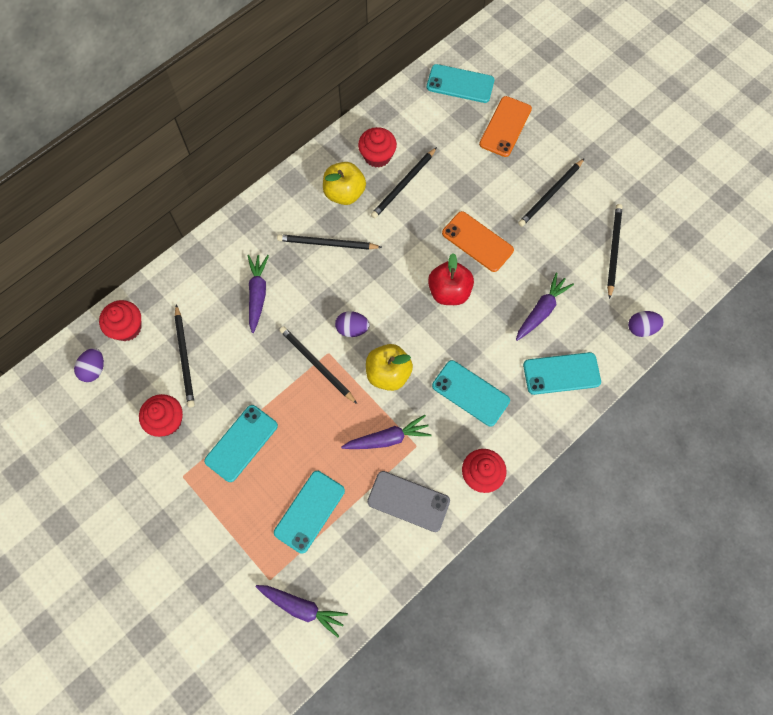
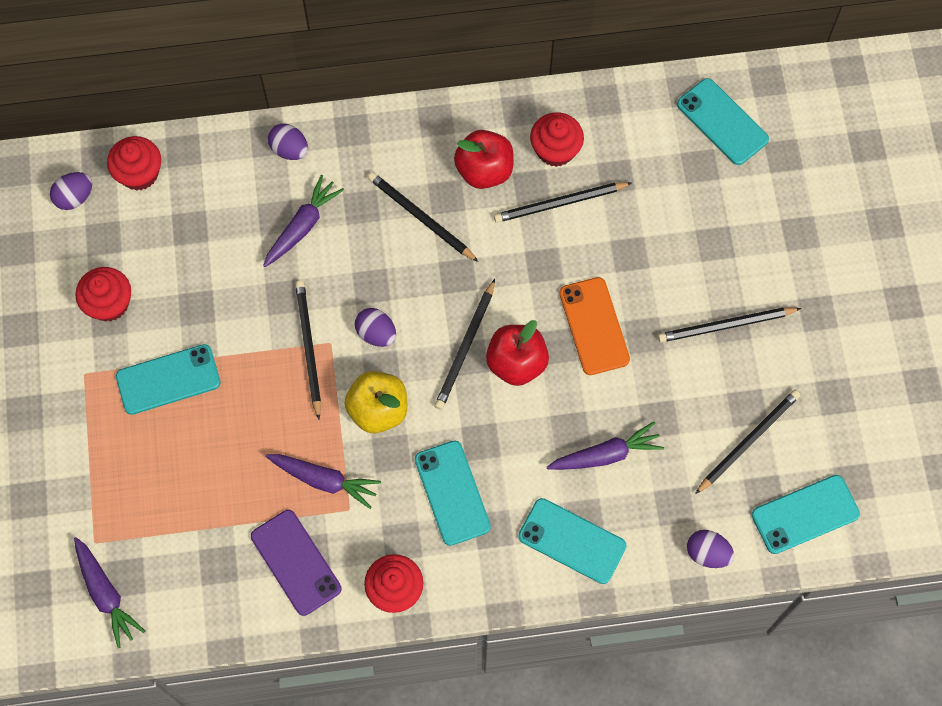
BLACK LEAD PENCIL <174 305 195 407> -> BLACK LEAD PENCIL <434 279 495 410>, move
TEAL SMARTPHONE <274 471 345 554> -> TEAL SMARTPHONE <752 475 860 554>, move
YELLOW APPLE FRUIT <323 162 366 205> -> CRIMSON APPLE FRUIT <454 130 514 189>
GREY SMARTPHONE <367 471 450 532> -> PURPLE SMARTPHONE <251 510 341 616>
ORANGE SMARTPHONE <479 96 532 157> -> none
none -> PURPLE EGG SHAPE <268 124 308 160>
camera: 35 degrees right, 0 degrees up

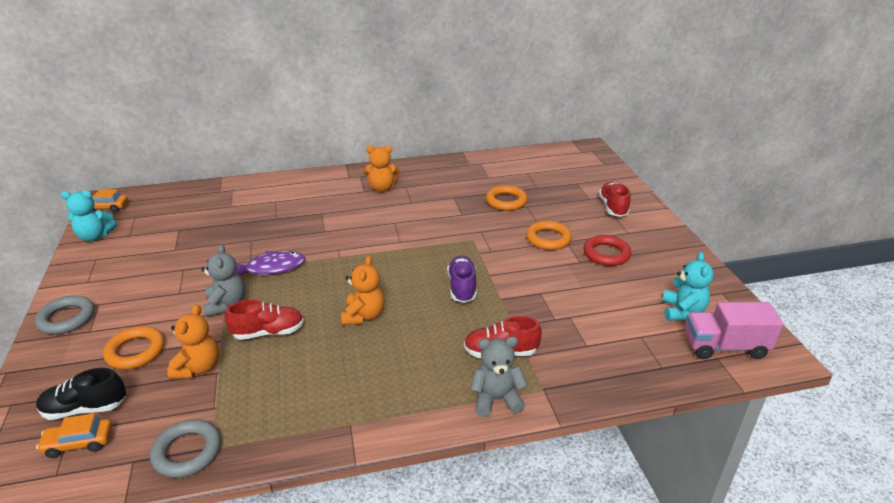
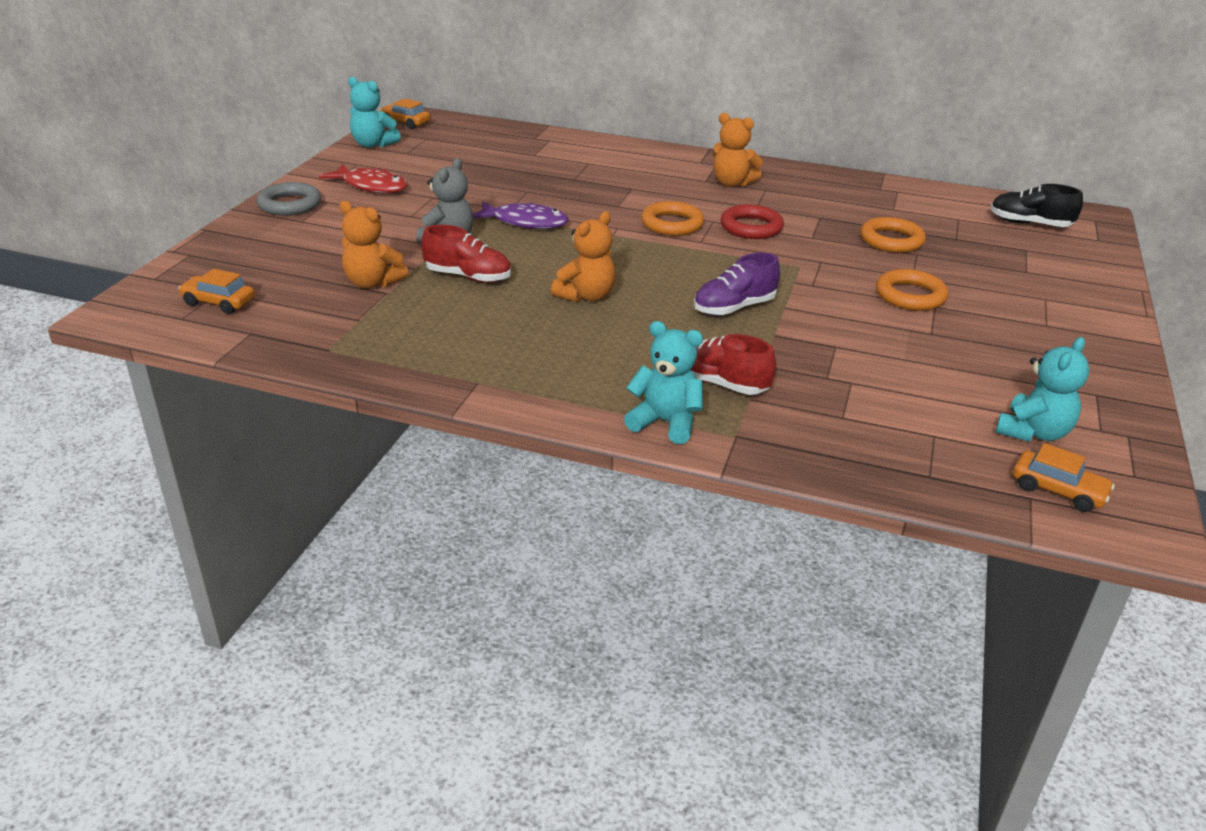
BLACK LACE-UP SHOE <36 368 126 420> -> BLACK LACE-UP SHOE <990 184 1083 227>, move
ORANGE TORUS <103 326 164 369> -> ORANGE TORUS <641 201 704 236>, move
GREY TORUS <150 419 221 478> -> none
ORANGE TEDDY BEAR <167 304 219 379> -> ORANGE TEDDY BEAR <339 201 408 289>, 75 degrees clockwise
PURPLE LACE-UP SHOE <447 256 477 303> -> PURPLE LACE-UP SHOE <694 252 780 316>, 150 degrees counterclockwise
GREY TEDDY BEAR <470 336 528 417> -> TEAL TEDDY BEAR <624 321 703 444>
CRIMSON TORUS <584 235 631 266> -> CRIMSON TORUS <721 204 784 239>, move
CRIMSON LACE-UP SHOE <599 182 631 217> -> none
ROSE-PINK TRUCK <685 302 783 359> -> ORANGE TOY CAR <1013 443 1115 512>
none -> CRIMSON FISH <319 164 407 193>
camera: 30 degrees right, 0 degrees up

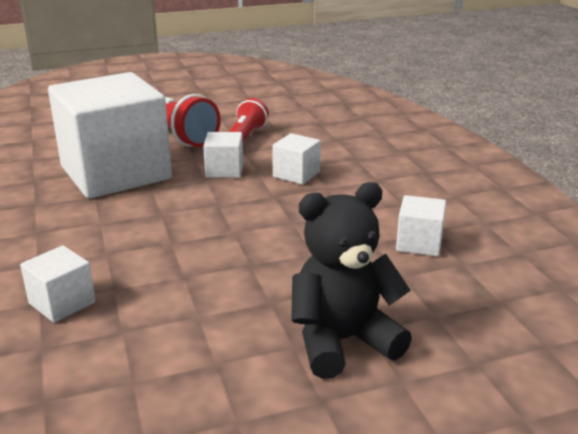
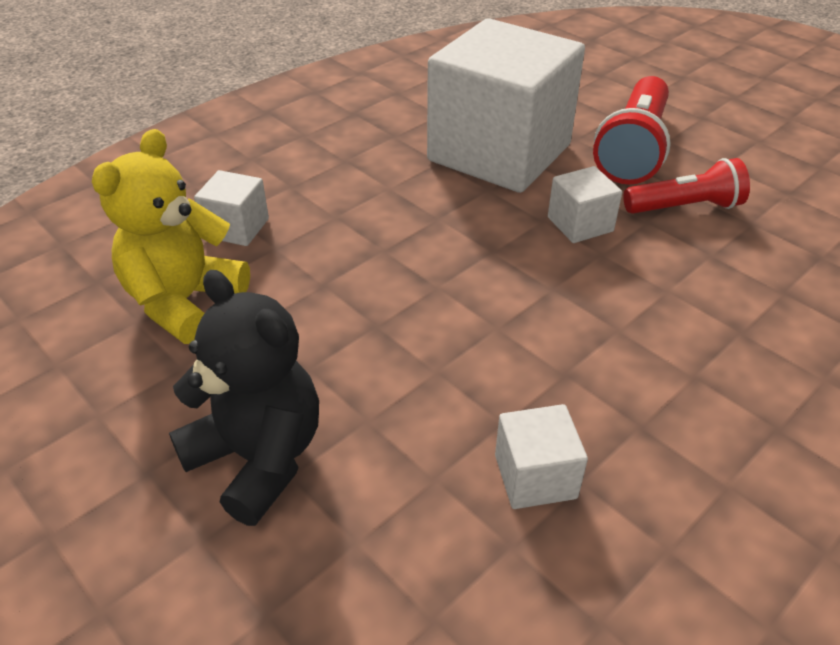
WHITE BLOCK <272 133 321 185> -> none
none -> YELLOW TEDDY BEAR <92 129 250 344>
camera: 65 degrees right, 15 degrees up

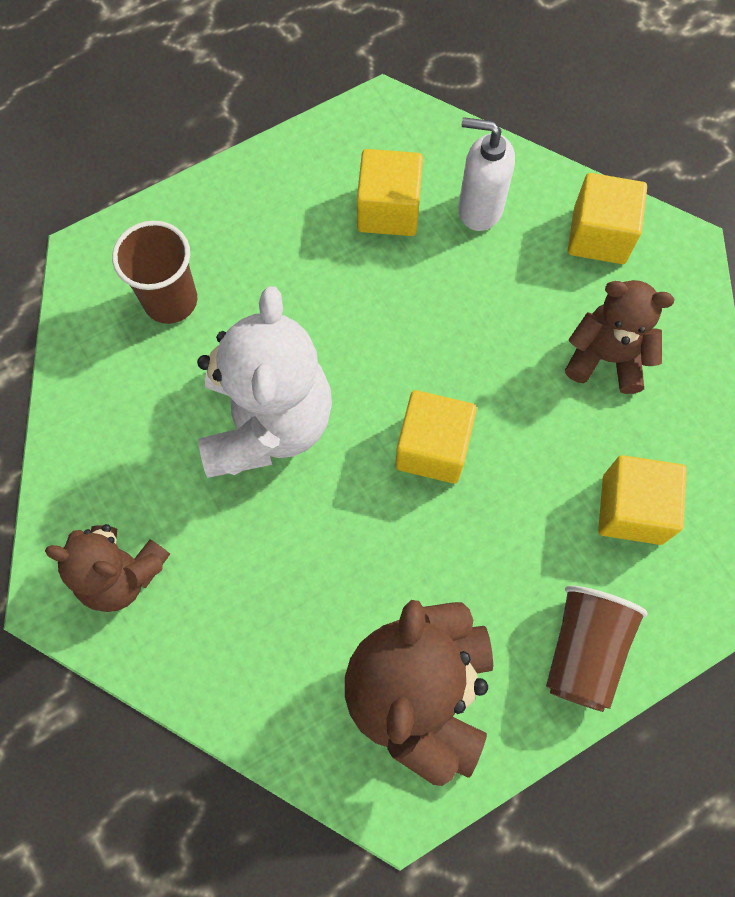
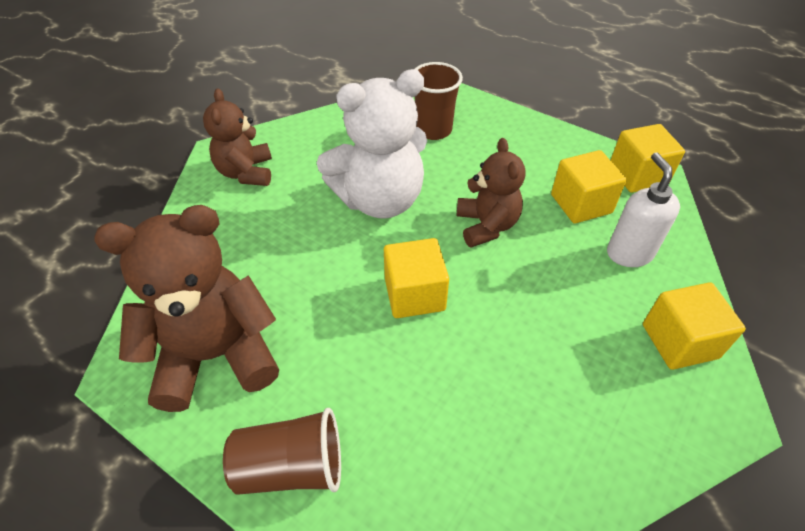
BROWN TEDDY BEAR <565 280 674 394> -> BROWN TEDDY BEAR <457 138 526 248>, move
YELLOW BLOCK <598 455 687 545> -> YELLOW BLOCK <611 124 685 193>, move
camera: 65 degrees right, 20 degrees down

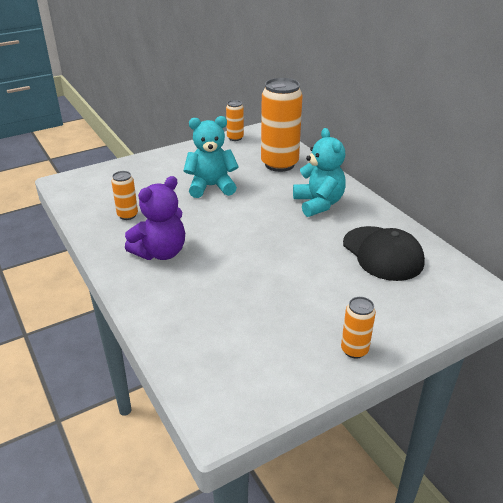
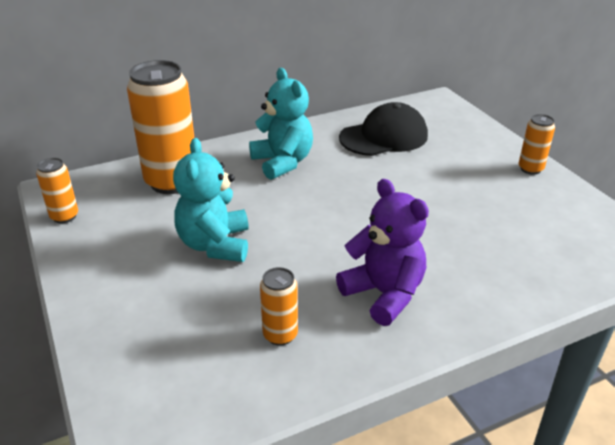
TEAL TEDDY BEAR <293 128 346 217> -> TEAL TEDDY BEAR <249 68 313 180>, 75 degrees clockwise
camera: 85 degrees left, 0 degrees up

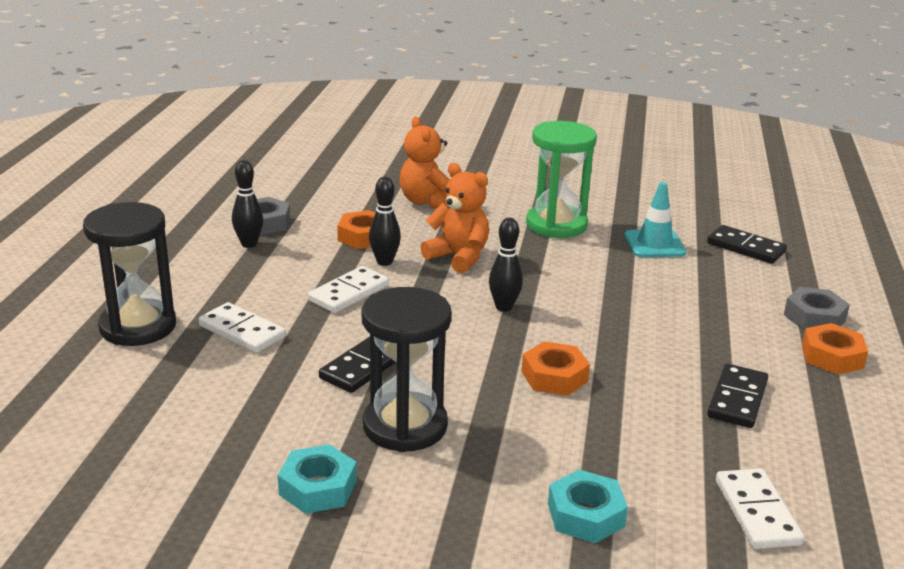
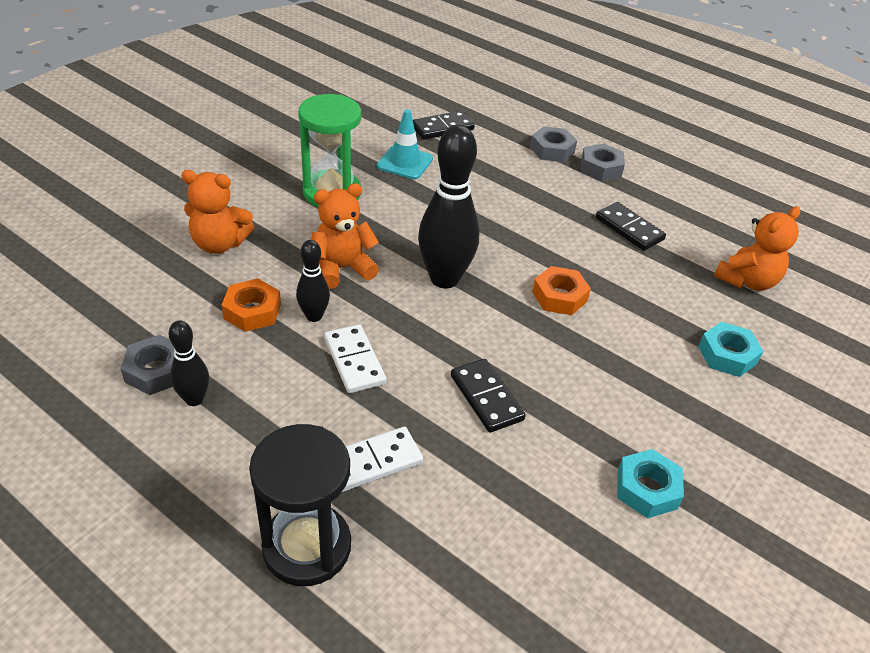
BLACK SAND TIMER <361 287 452 452> -> none
BLACK BOWLING PIN <489 218 523 312> -> BLACK BOWLING PIN <418 125 479 289>, x1.92
WHITE DOMINO PIECE <716 468 804 549> -> ORANGE TEDDY BEAR <714 206 800 291>
ORANGE HEXAGON NUT <802 323 868 375> -> GREY HEXAGON NUT <581 143 625 181>
camera: 65 degrees left, 15 degrees up

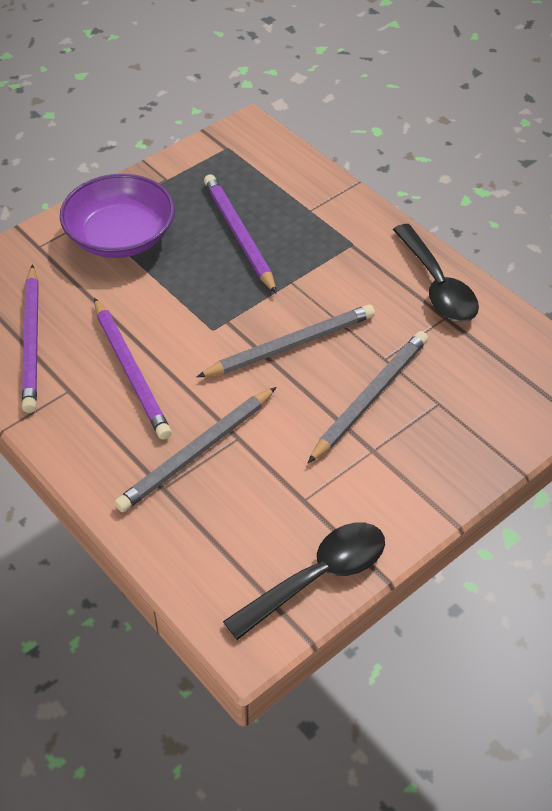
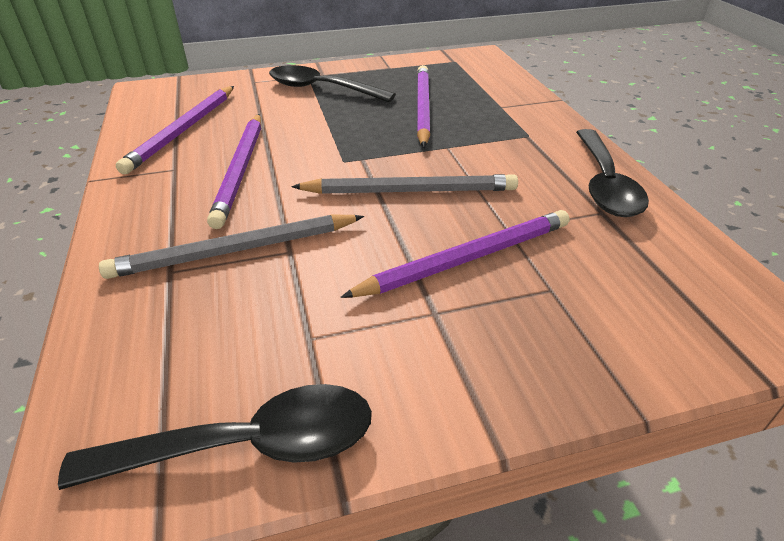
PURPLE DEEP DISH <60 174 175 258> -> BLACK TABLESPOON <269 65 396 102>
GREY LEAD PENCIL <308 331 428 463> -> PURPLE LEAD PENCIL <341 210 569 298>
camera: 25 degrees right, 10 degrees down

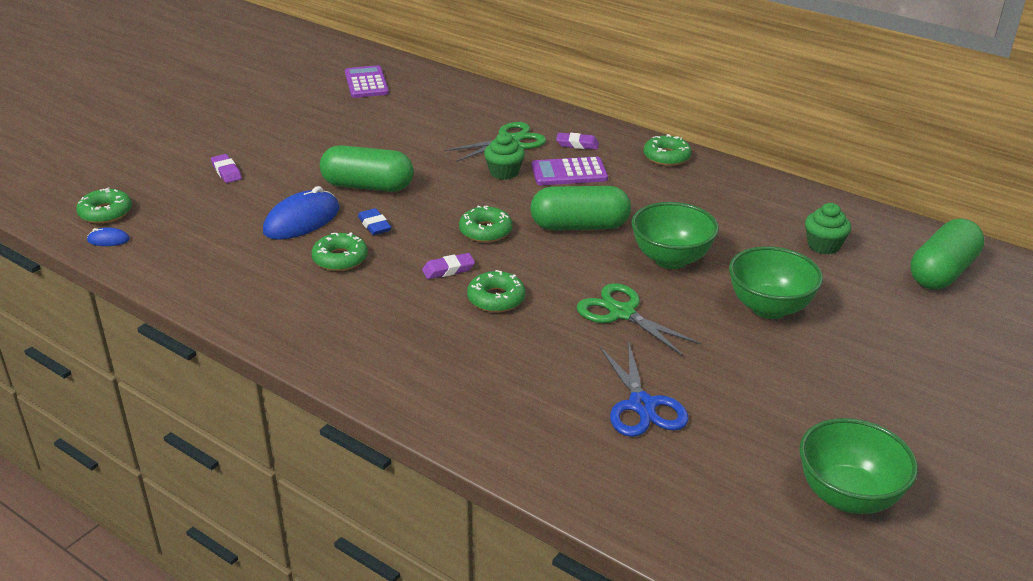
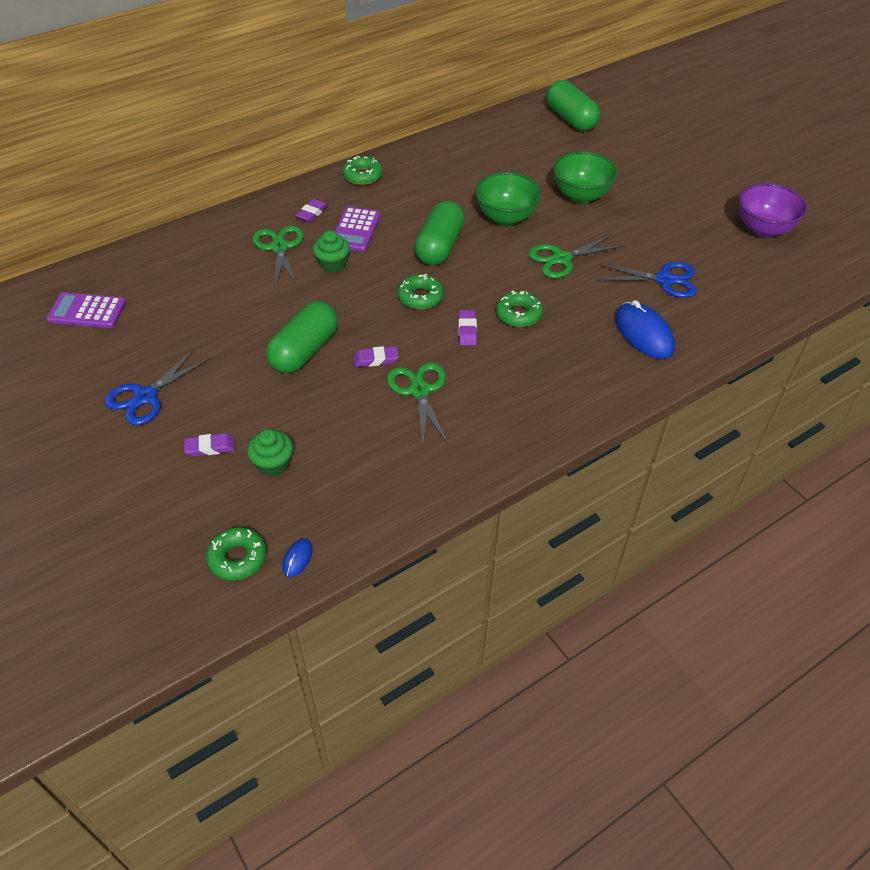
BLUE PC MOUSE <263 186 340 240> -> BLUE PC MOUSE <615 300 675 359>, move
EMERALD GLAZED DONUT <311 232 368 271> -> EMERALD PAIR OF SCISSORS <387 362 449 445>
BLUE ERASER <358 208 391 235> -> PURPLE ERASER <354 346 398 367>
EMERALD DEEP DISH <799 418 918 514> -> PURPLE DEEP DISH <739 183 808 238>
EMERALD MUFFIN <805 203 851 255> -> EMERALD MUFFIN <247 429 293 477>, move
none -> BLUE PAIR OF SCISSORS <105 348 211 426>
camera: 70 degrees left, 15 degrees up

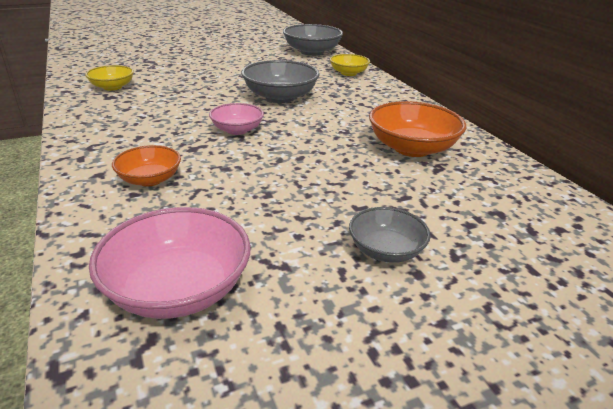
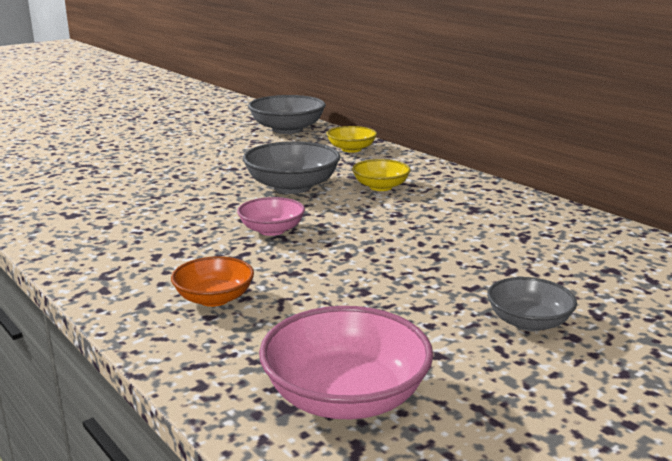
YELLOW DEEP DISH <85 65 134 91> -> YELLOW DEEP DISH <352 159 411 191>, move
ORANGE DEEP DISH <369 101 466 157> -> none
camera: 15 degrees left, 10 degrees down

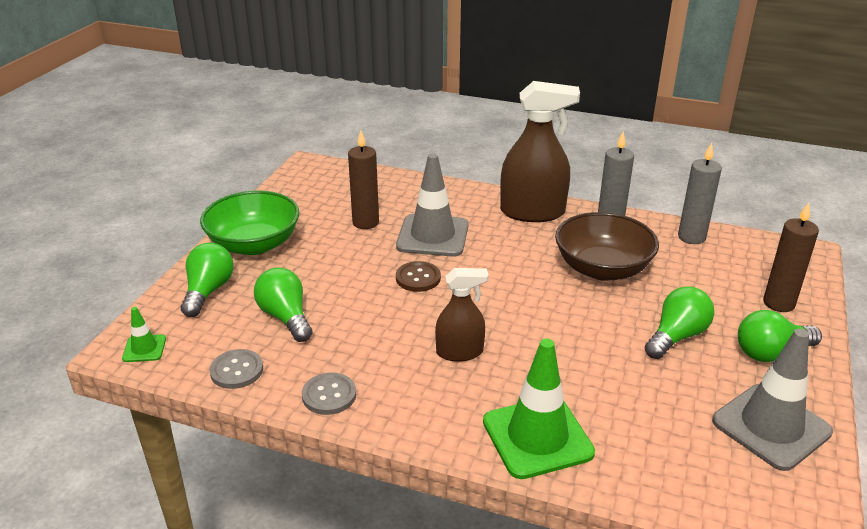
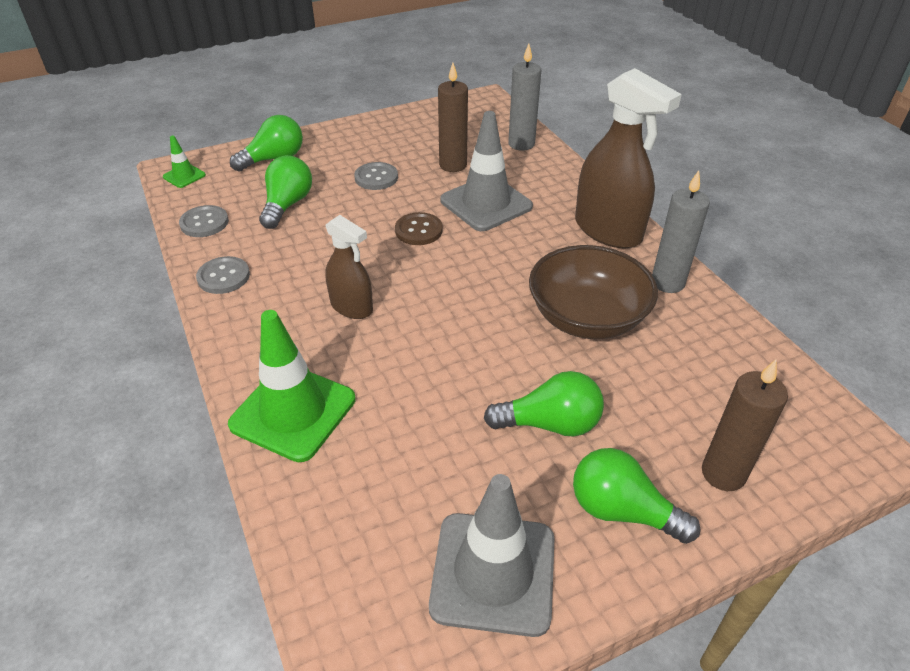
EMERALD DEEP DISH <200 191 300 255> -> none
GREY CANDLE <678 143 722 244> -> GREY CANDLE <508 44 541 151>, move
none -> GREY BUTTON <354 162 398 190>
camera: 45 degrees right, 10 degrees up

